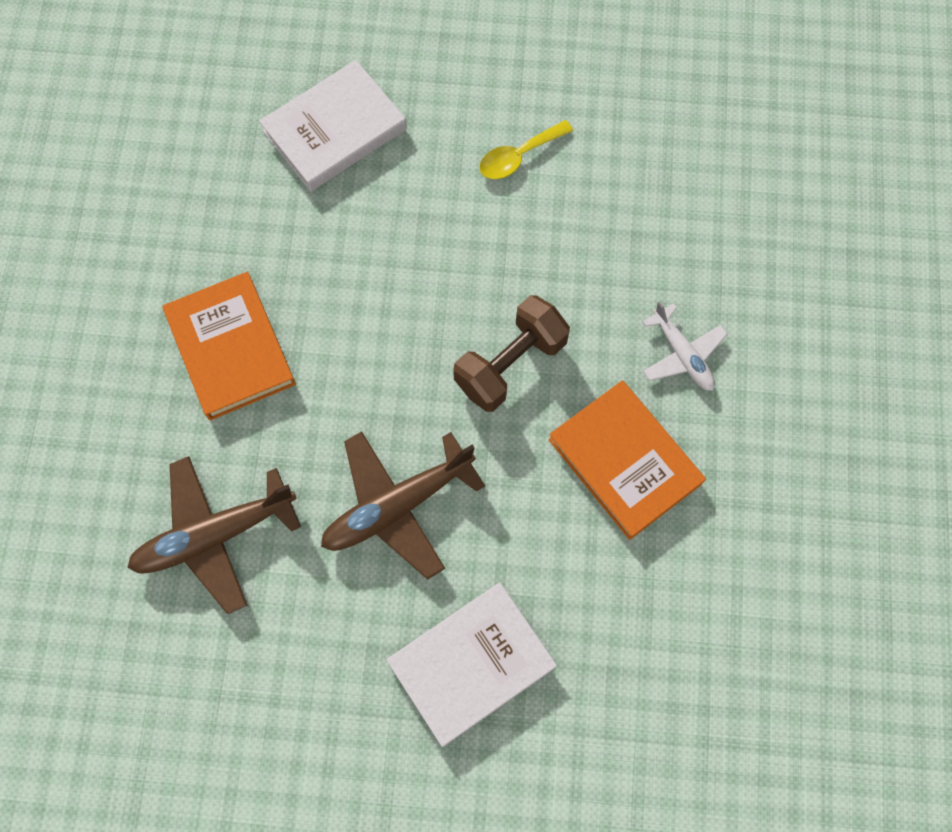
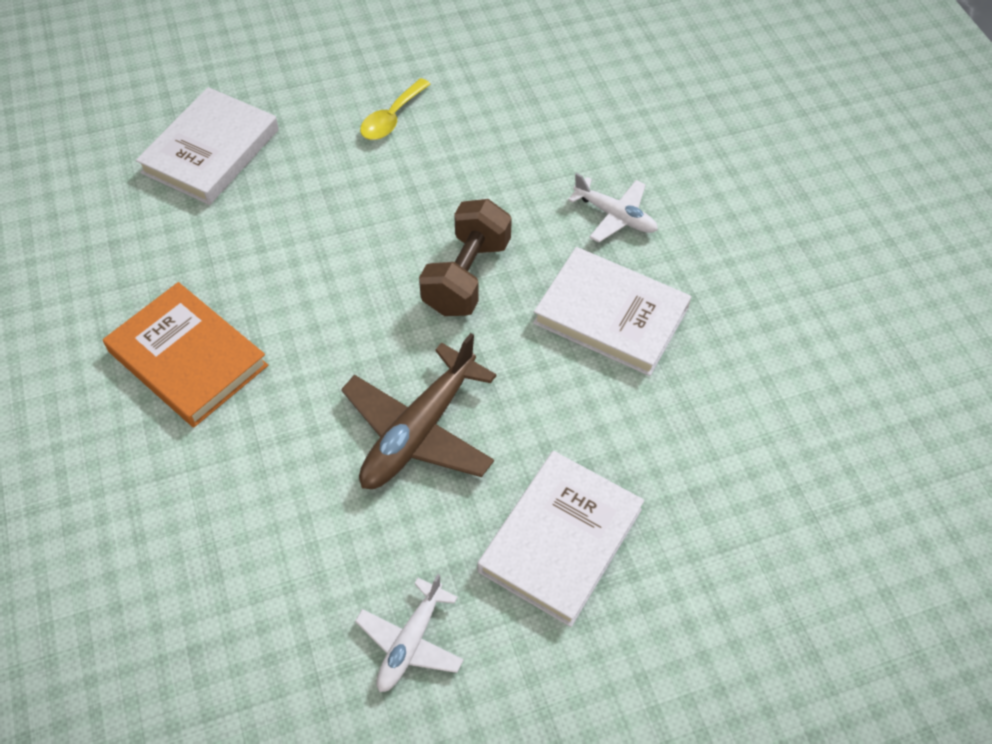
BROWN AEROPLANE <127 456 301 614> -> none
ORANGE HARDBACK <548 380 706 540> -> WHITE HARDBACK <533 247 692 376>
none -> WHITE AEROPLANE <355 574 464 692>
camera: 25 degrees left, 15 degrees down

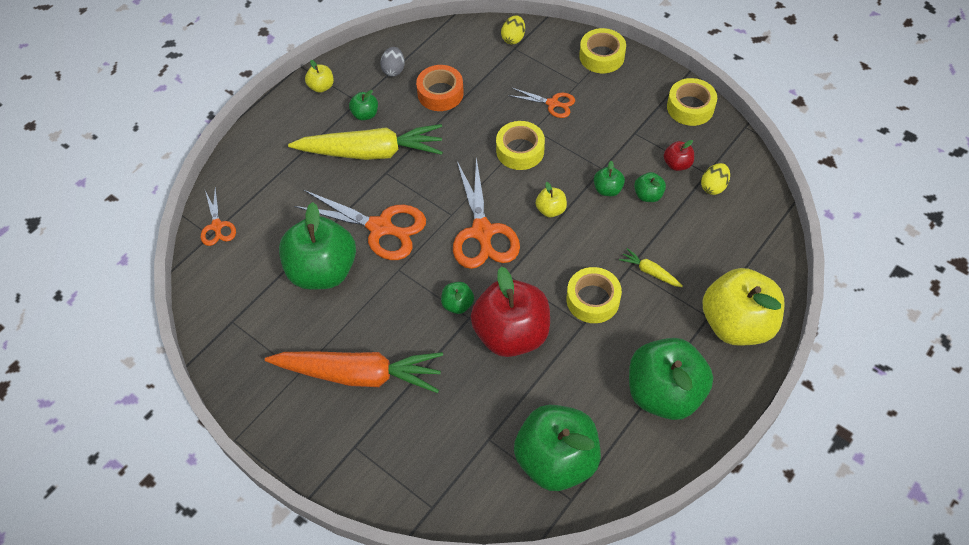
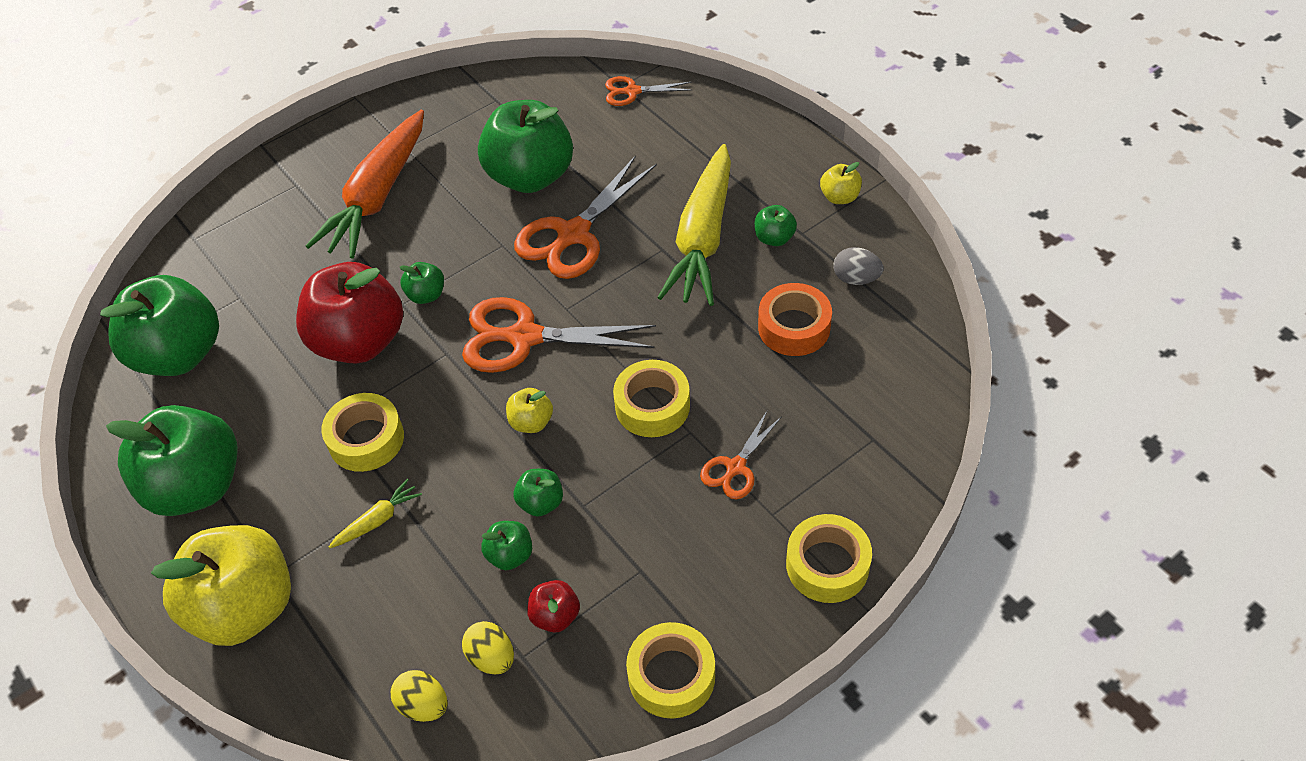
YELLOW EGG SHAPE <501 15 525 44> -> YELLOW EGG SHAPE <391 670 448 722>, move
camera: 105 degrees right, 5 degrees down

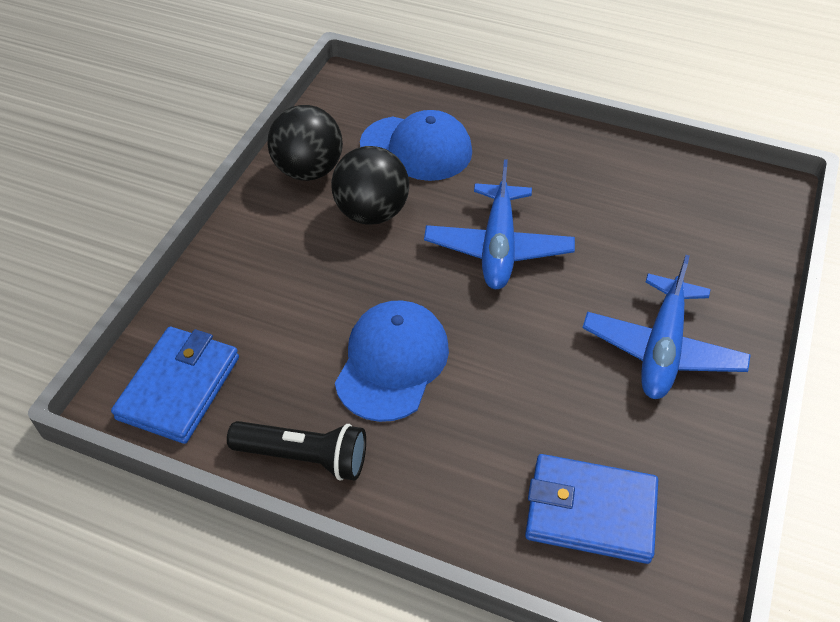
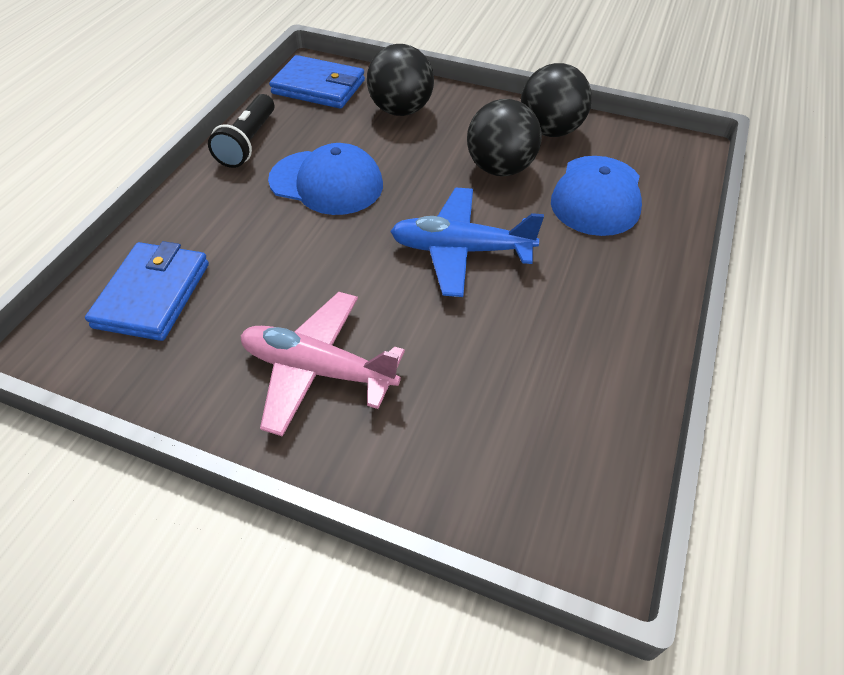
BLUE AEROPLANE <583 255 751 399> -> ROSE-PINK AEROPLANE <240 292 405 437>
none -> BLACK SPHERE <367 44 434 116>
camera: 90 degrees right, 0 degrees up

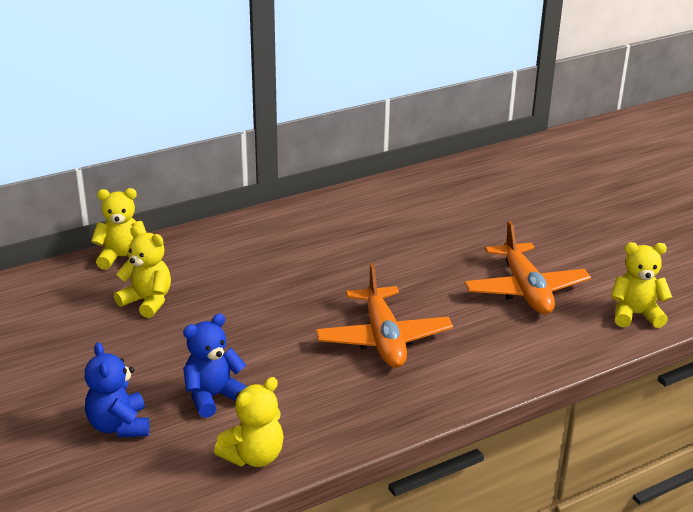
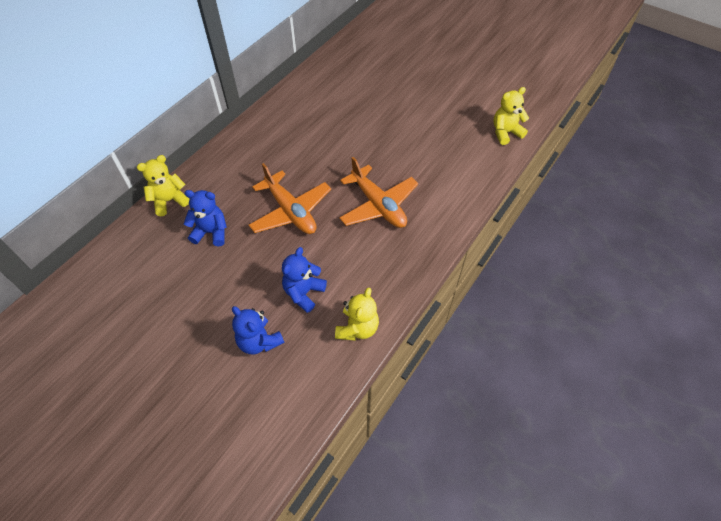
YELLOW TEDDY BEAR <114 226 171 318> -> BLUE TEDDY BEAR <184 190 227 246>
ORANGE AEROPLANE <464 221 591 314> -> ORANGE AEROPLANE <249 163 331 234>, move
camera: 25 degrees left, 25 degrees up

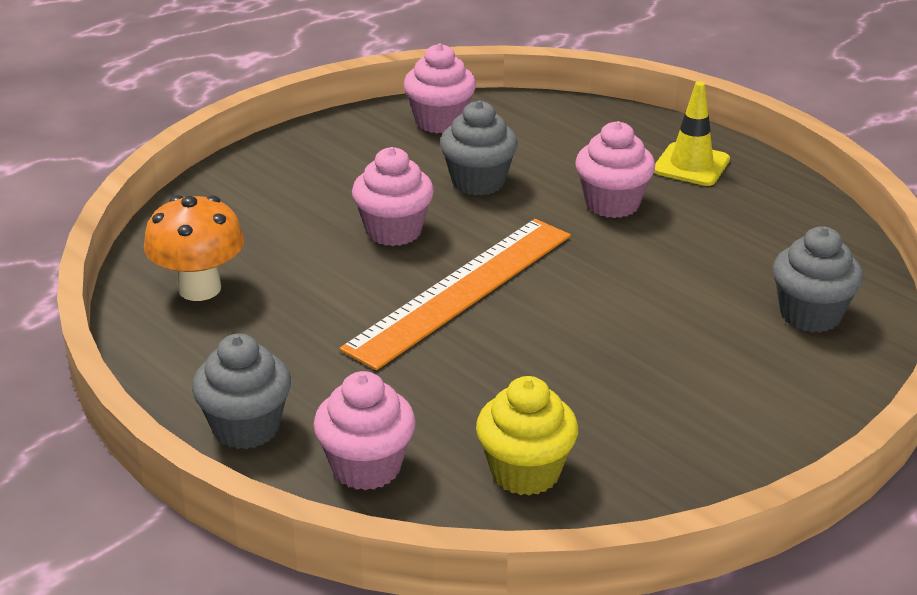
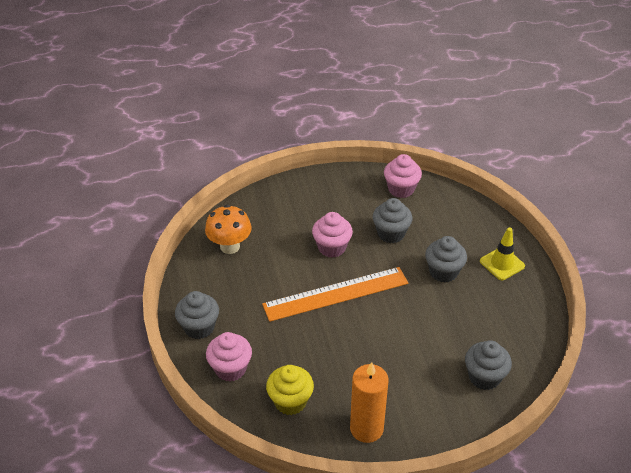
ROSE-PINK MUFFIN <575 121 655 218> -> GREY MUFFIN <425 236 467 283>
none -> ORANGE CANDLE <350 362 389 443>
camera: 30 degrees right, 10 degrees up

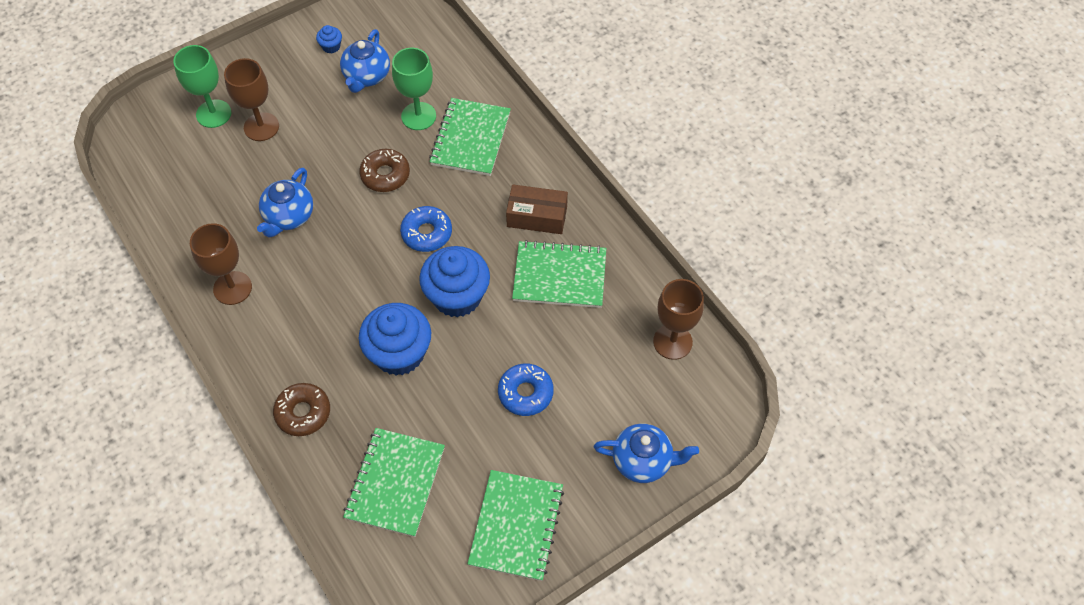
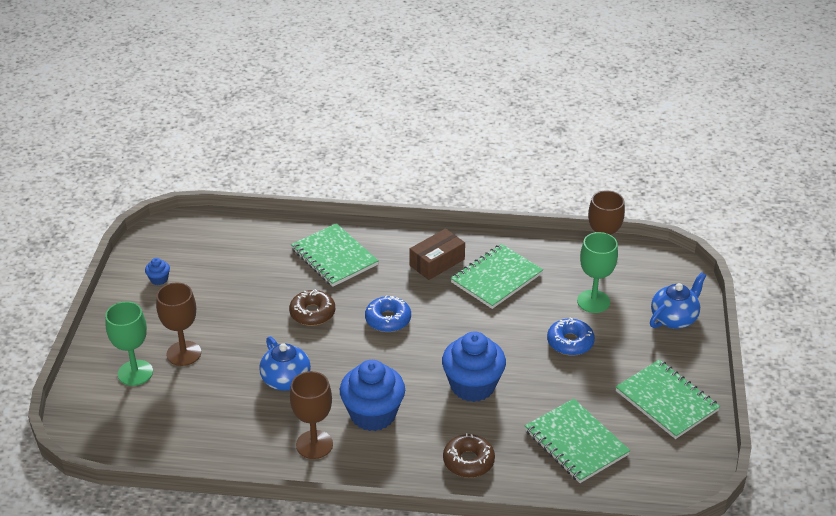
BLUE TEAPOT <340 29 390 93> -> none
EMERALD CHALICE <392 48 436 130> -> EMERALD CHALICE <577 232 618 313>, move
BLUE MUFFIN <419 246 490 318> -> BLUE MUFFIN <340 360 405 431>, move
camera: 50 degrees left, 20 degrees down

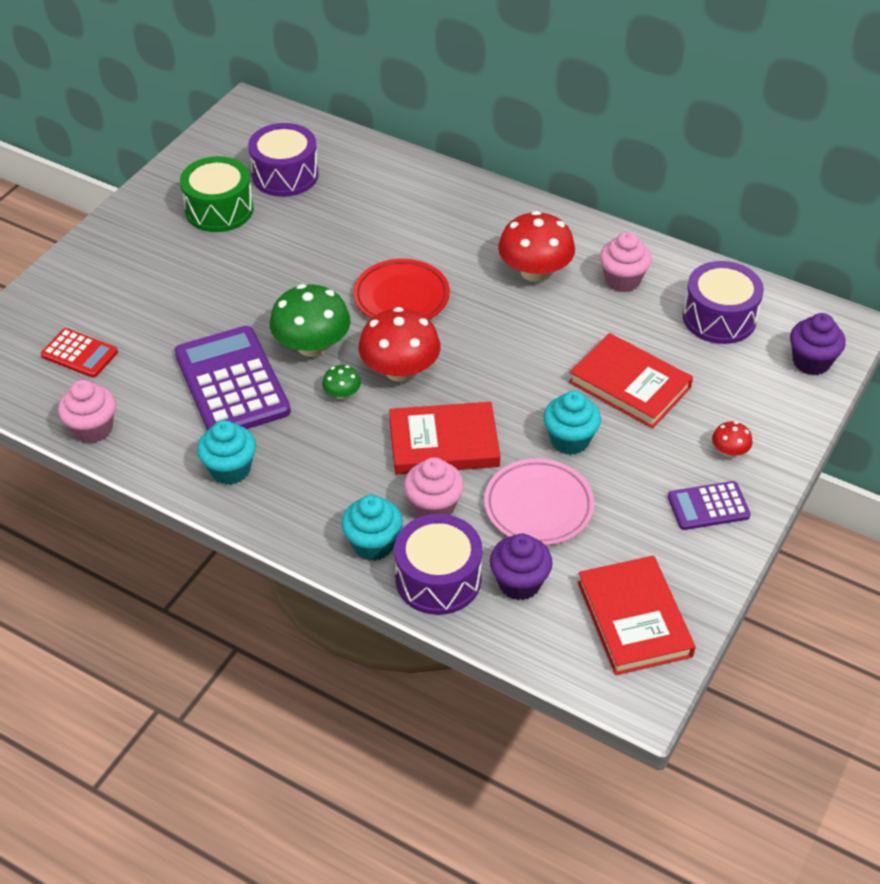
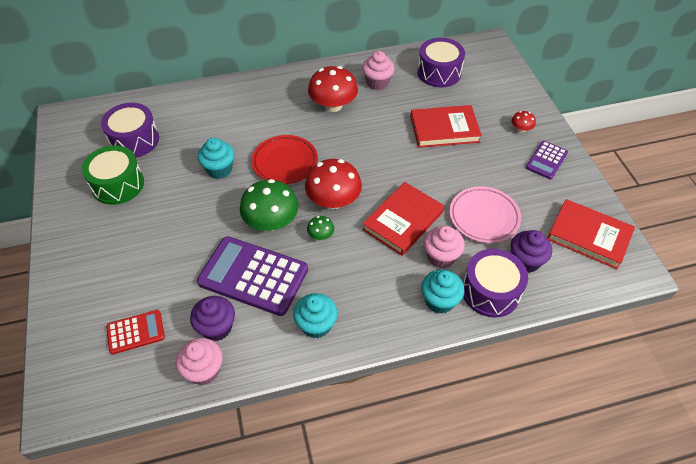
TEAL MUFFIN <543 391 601 455> -> TEAL MUFFIN <198 138 235 179>, move
PURPLE MUFFIN <790 313 846 375> -> PURPLE MUFFIN <190 296 235 341>, move
camera: 45 degrees left, 5 degrees up

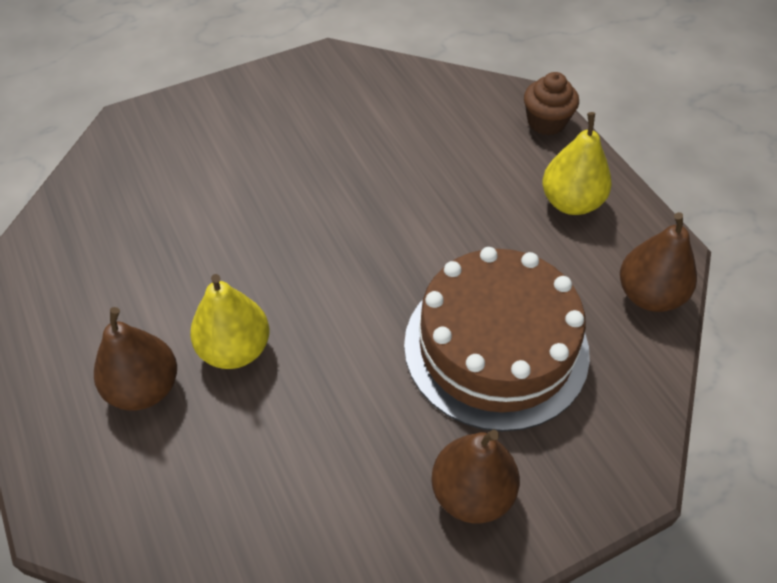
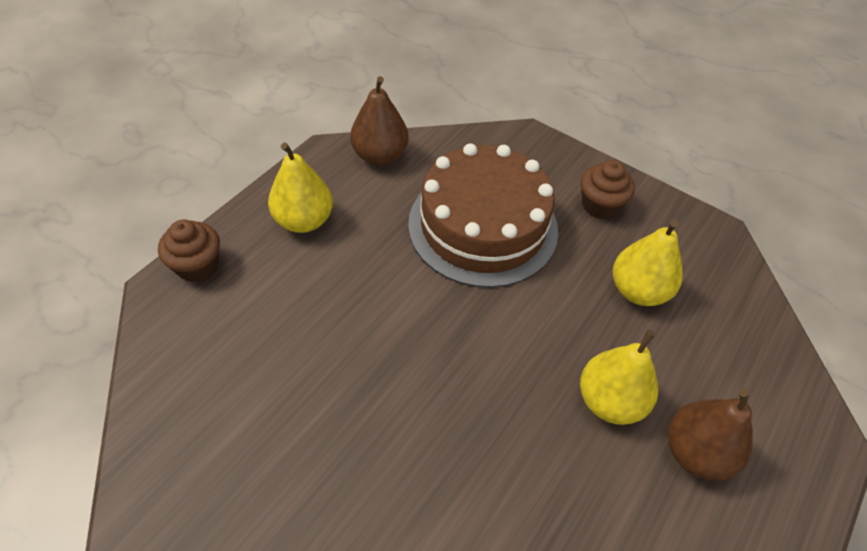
BROWN PEAR FRUIT <431 430 520 523> -> BROWN MUFFIN <580 160 635 219>
none -> YELLOW PEAR FRUIT <613 220 683 306>
camera: 120 degrees left, 0 degrees up

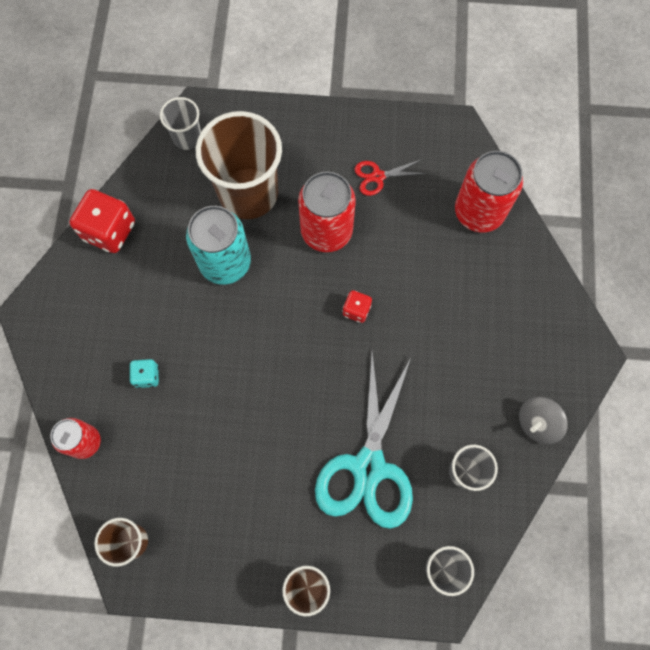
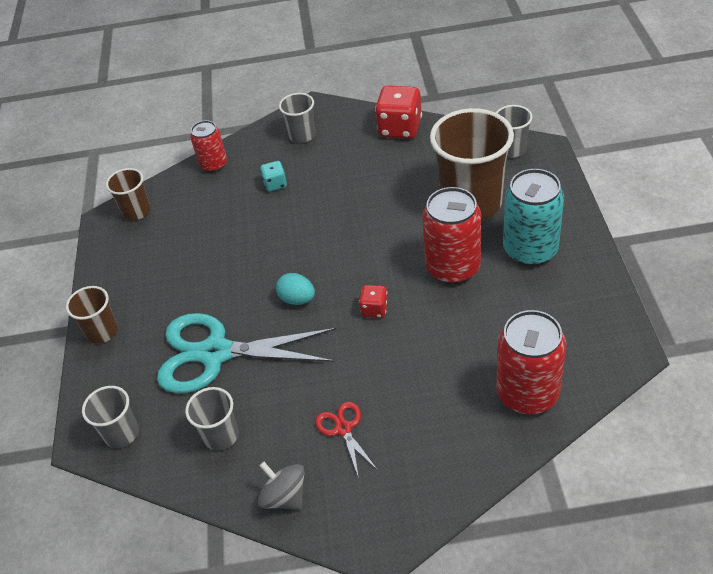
TEAL CAN <186 206 251 285> -> TEAL CAN <503 169 564 266>, move
CRIMSON PAIR OF SCISSORS <354 159 426 196> -> CRIMSON PAIR OF SCISSORS <315 402 377 478>, move
none -> TEAL EGG SHAPE <276 273 315 305>
none -> GREY TUMBLER <279 93 316 143>
camera: 85 degrees right, 25 degrees down

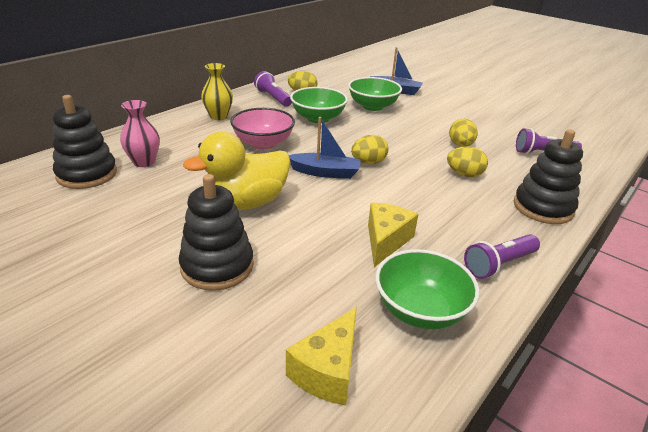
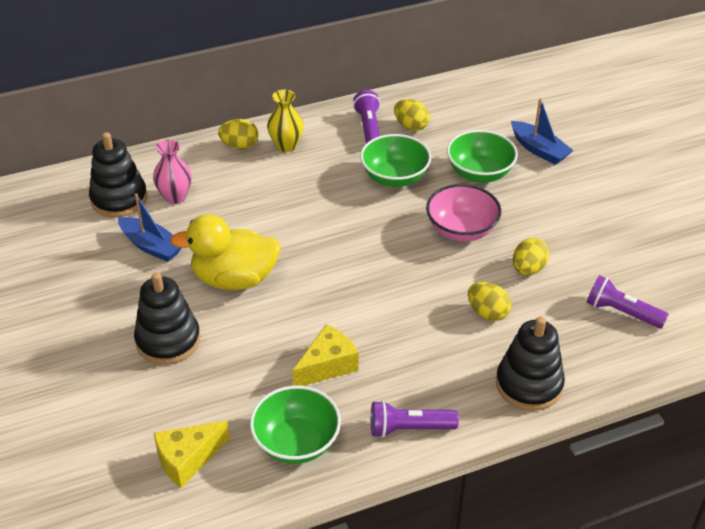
ROSE-PINK DEEP DISH <230 108 295 149> -> ROSE-PINK DEEP DISH <426 184 501 242>, move
BLUE TOY BOAT <289 117 361 179> -> BLUE TOY BOAT <118 194 182 262>, move
YELLOW EGG SHAPE <351 135 388 164> -> YELLOW EGG SHAPE <218 119 259 149>, move
camera: 30 degrees right, 10 degrees up

